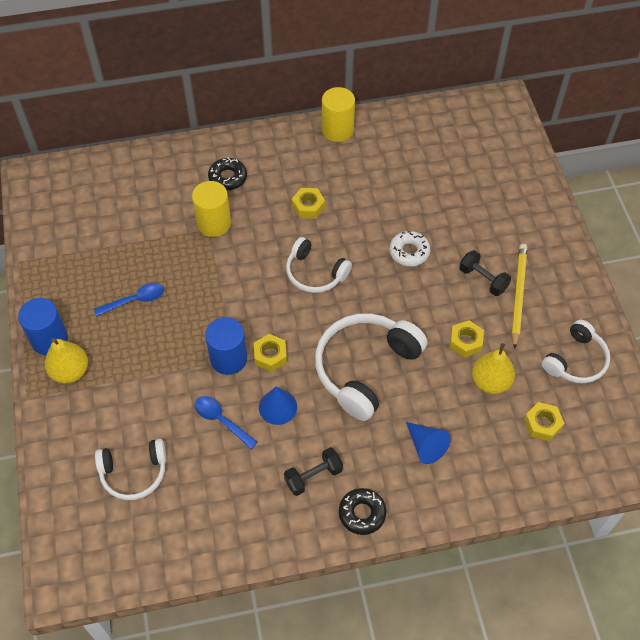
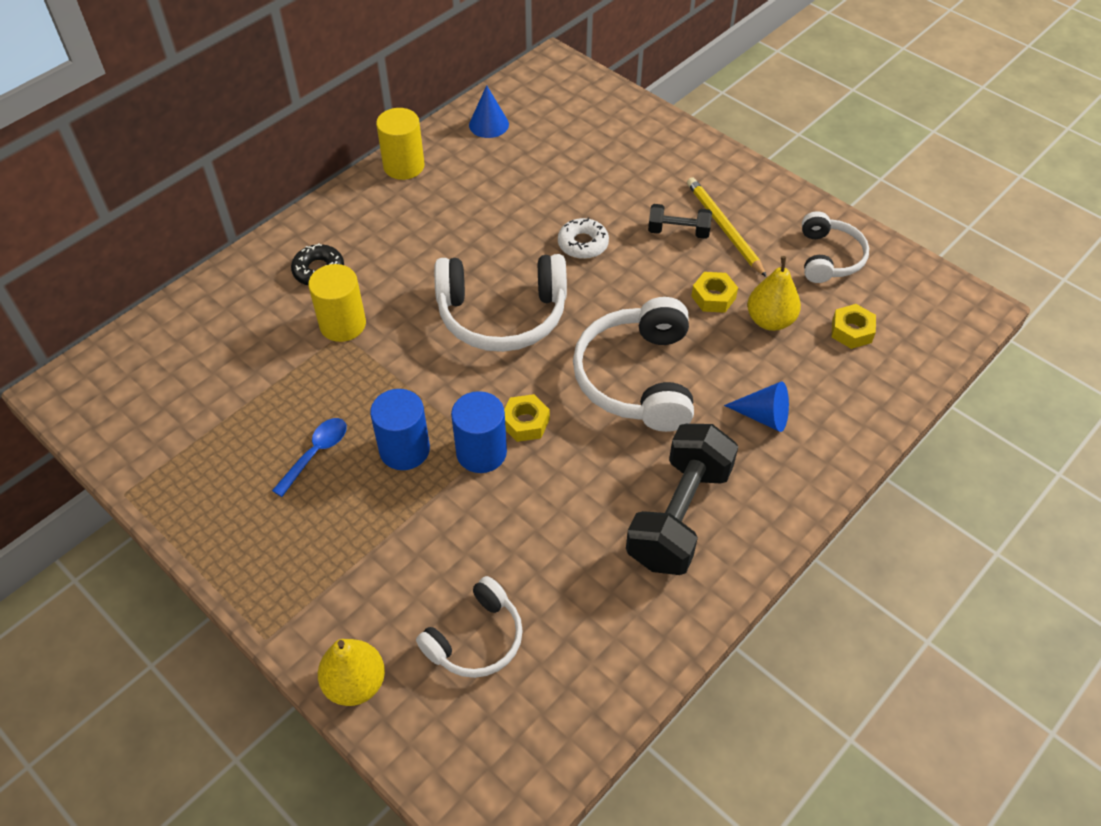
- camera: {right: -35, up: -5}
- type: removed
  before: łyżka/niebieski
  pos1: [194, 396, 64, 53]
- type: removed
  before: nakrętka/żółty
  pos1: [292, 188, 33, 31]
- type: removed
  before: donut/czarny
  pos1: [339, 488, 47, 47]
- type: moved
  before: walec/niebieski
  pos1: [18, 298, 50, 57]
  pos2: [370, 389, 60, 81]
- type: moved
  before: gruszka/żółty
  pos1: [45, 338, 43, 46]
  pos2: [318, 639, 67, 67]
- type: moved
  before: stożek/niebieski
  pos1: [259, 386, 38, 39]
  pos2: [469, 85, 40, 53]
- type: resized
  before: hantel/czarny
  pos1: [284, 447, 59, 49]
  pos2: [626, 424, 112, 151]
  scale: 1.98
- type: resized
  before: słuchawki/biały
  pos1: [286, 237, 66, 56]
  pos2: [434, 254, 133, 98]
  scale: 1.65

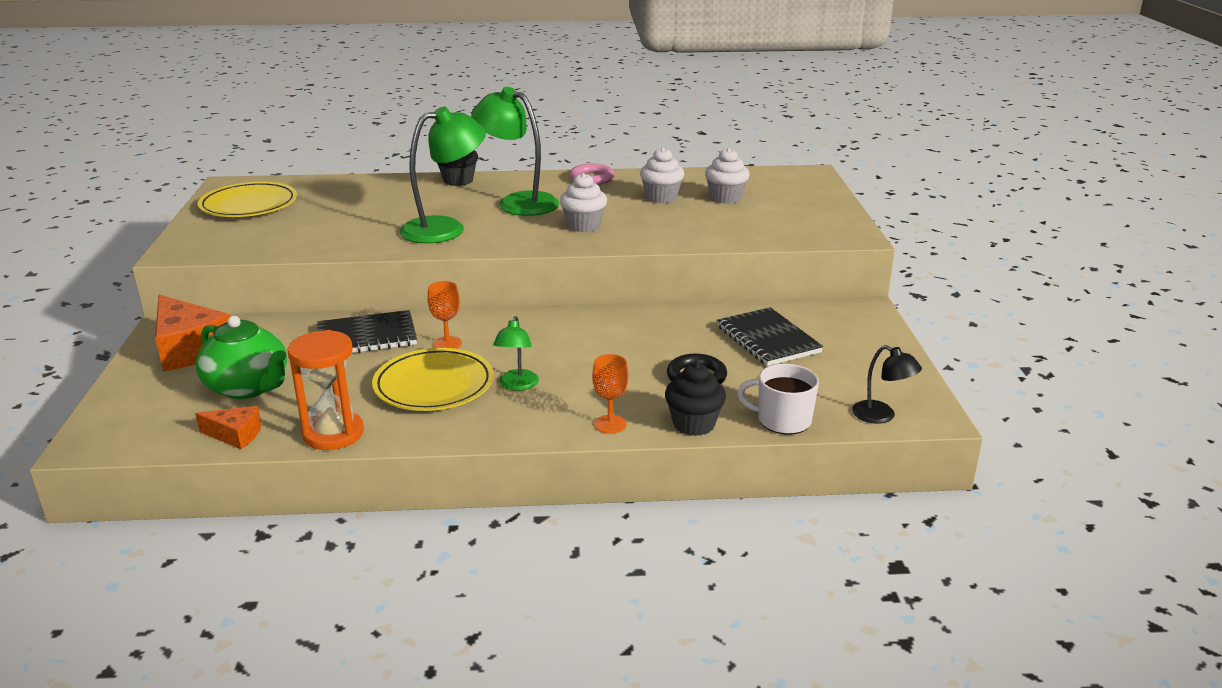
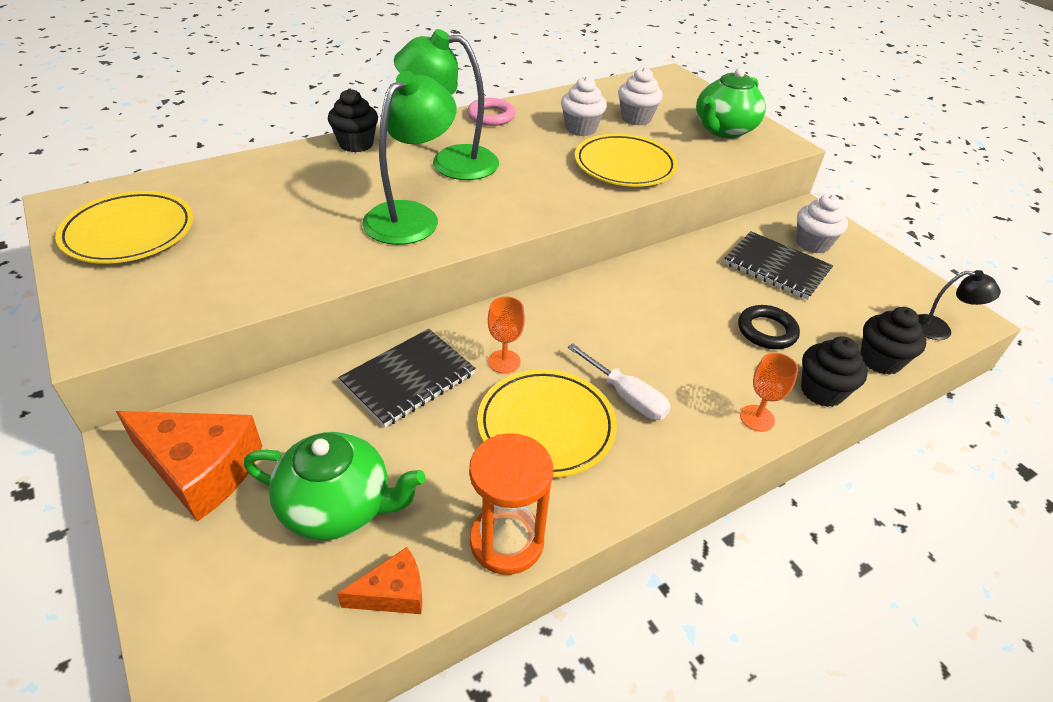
- camera: {right: -30, up: 15}
- type: added
  after: talerz/żółty
  pos2: [575, 134, 103, 53]
- type: added
  after: imbryk/zielony
  pos2: [696, 68, 70, 70]
- type: moved
  before: muffinka/biały
  pos1: [560, 173, 47, 59]
  pos2: [796, 194, 52, 60]
- type: replaced
  before: lampka/zielony
  after: śrubokręt/biały
  pos1: [493, 316, 46, 75]
  pos2: [567, 343, 103, 77]
- type: replaced
  before: kubek/biały
  after: muffinka/czarny
  pos1: [737, 364, 82, 71]
  pos2: [860, 307, 66, 68]

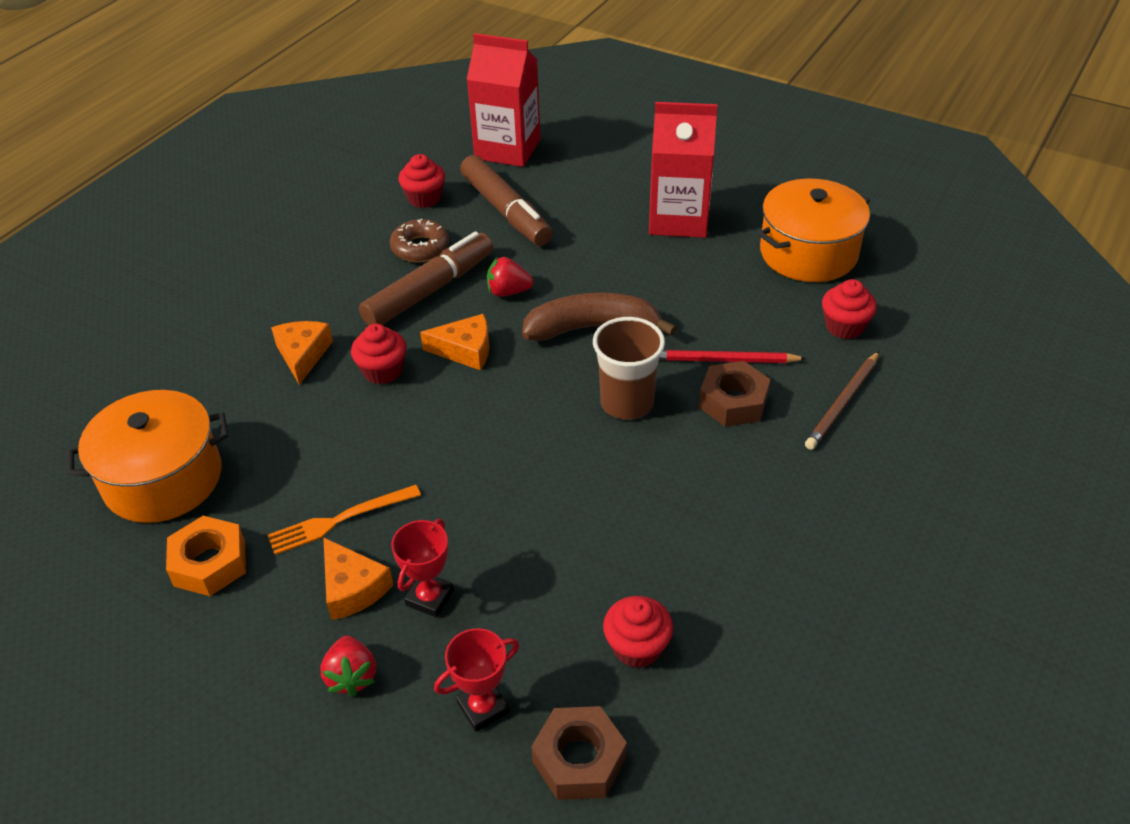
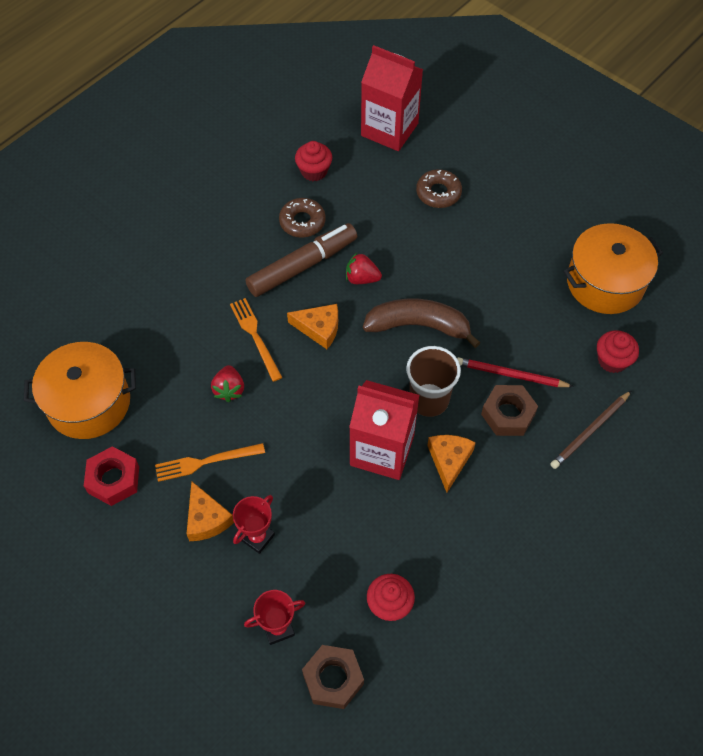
- camera: {right: 10, up: 15}
- type: removed
  before: flamaster/brązowy
  pos1: [460, 155, 93, 91]
- type: added
  after: donut/brązowy
  pos2: [416, 169, 46, 39]
- type: moved
  before: ser/pomarańczowy
  pos1: [271, 321, 62, 64]
  pos2: [427, 435, 49, 57]
- type: moved
  before: truskawka/czerwony
  pos1: [320, 636, 56, 61]
  pos2: [211, 365, 33, 37]
- type: moved
  before: karton mleka/czerwony
  pos1: [649, 102, 68, 136]
  pos2: [349, 380, 70, 100]
- type: replaced
  before: muffinka/czerwony
  after: widelec/pomarańczowy
  pos1: [351, 324, 56, 60]
  pos2: [230, 298, 53, 84]
- type: recoloured
  before: nakrętka/pomarańczowy
  after: nakrętka/czerwony
  pos1: [166, 516, 80, 80]
  pos2: [84, 446, 55, 60]

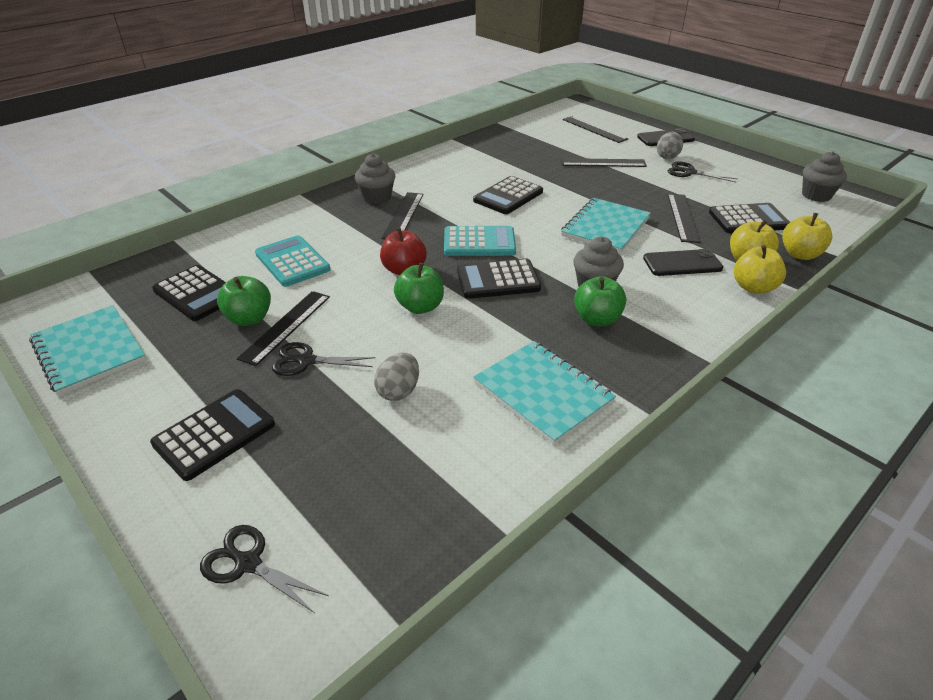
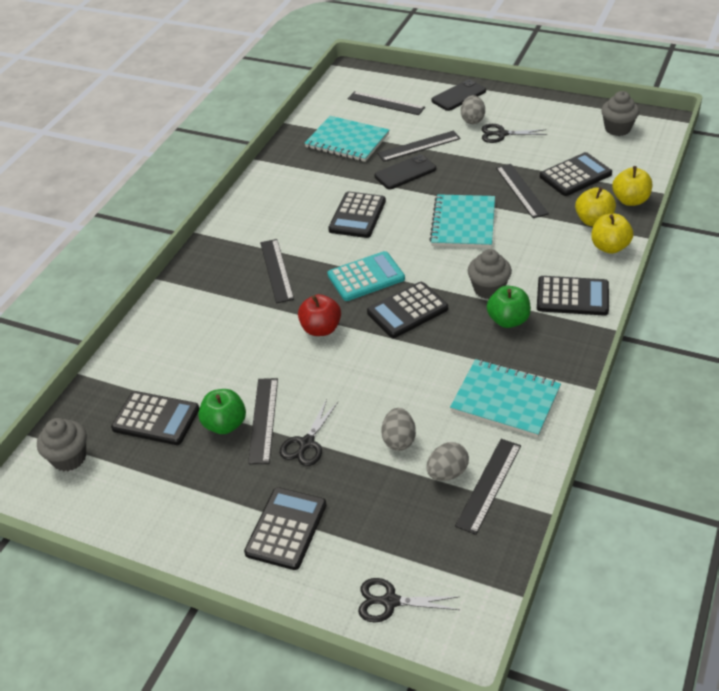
- camera: {right: -20, up: 5}
- type: removed
  before: kalkulator/turkusowy
  pos1: [255, 235, 76, 52]
- type: removed
  before: jabłko/zielony
  pos1: [394, 263, 50, 51]
- type: added
  after: jajko/szary
  pos2: [426, 442, 43, 39]
- type: added
  after: linijka/czarny
  pos2: [455, 439, 66, 96]
- type: added
  after: kalkulator/czarny
  pos2: [537, 276, 72, 40]
- type: moved
  before: zeszyt/turkusowy
  pos1: [29, 305, 117, 90]
  pos2: [304, 116, 85, 46]
- type: moved
  before: muffinka/szary
  pos1: [355, 153, 40, 51]
  pos2: [37, 418, 50, 53]
- type: moved
  before: telefon/czarny
  pos1: [643, 249, 80, 27]
  pos2: [375, 154, 61, 35]
- type: turned
  before: nożyczki/czarny
  pos1: [272, 342, 103, 34]
  pos2: [280, 399, 58, 67]
  turn: -45

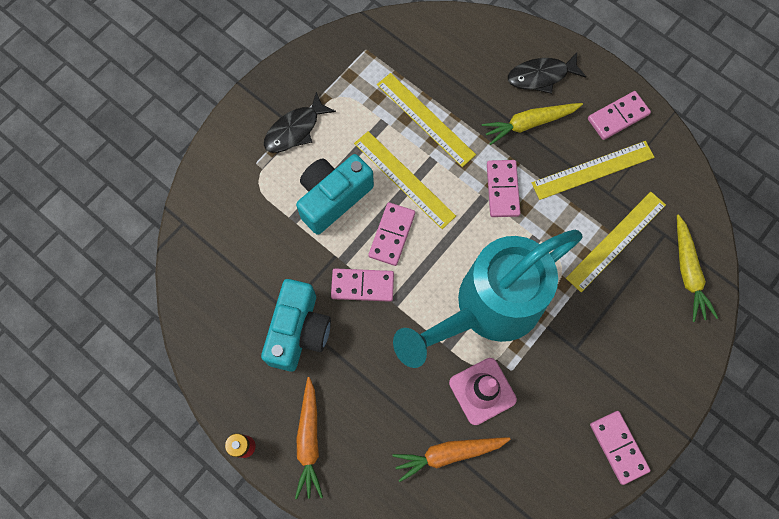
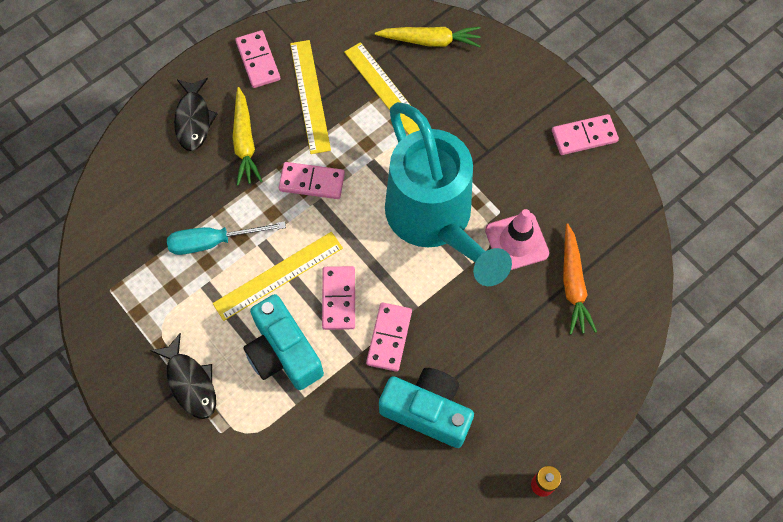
- camera: {right: -80, up: -5}
- type: removed
  before: marchewka/pomarańczowy
  pos1: [295, 377, 28, 122]
- type: replaced
  before: linijka/żółty
  after: śrubokręt/turkusowy
  pos1: [377, 73, 99, 94]
  pos2: [167, 221, 119, 34]
- type: turned
  before: kostka domina/różowy
  pos1: [368, 202, 47, 64]
  pos2: [322, 266, 33, 64]
  turn: 60

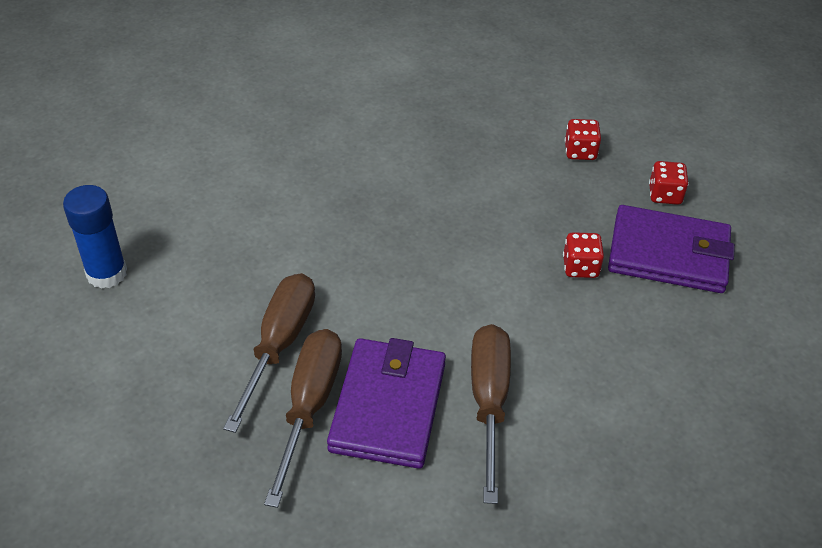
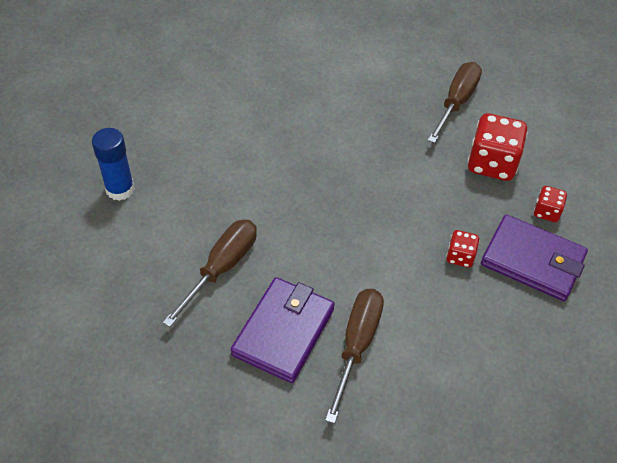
- camera: {right: 15, up: 5}
- type: moved
  before: śrubokręt/brązowy
  pos1: [264, 329, 78, 179]
  pos2: [428, 62, 54, 81]
- type: resized
  before: kostka do gry/czerwony
  pos1: [565, 119, 36, 41]
  pos2: [468, 113, 60, 68]
  scale: 1.93

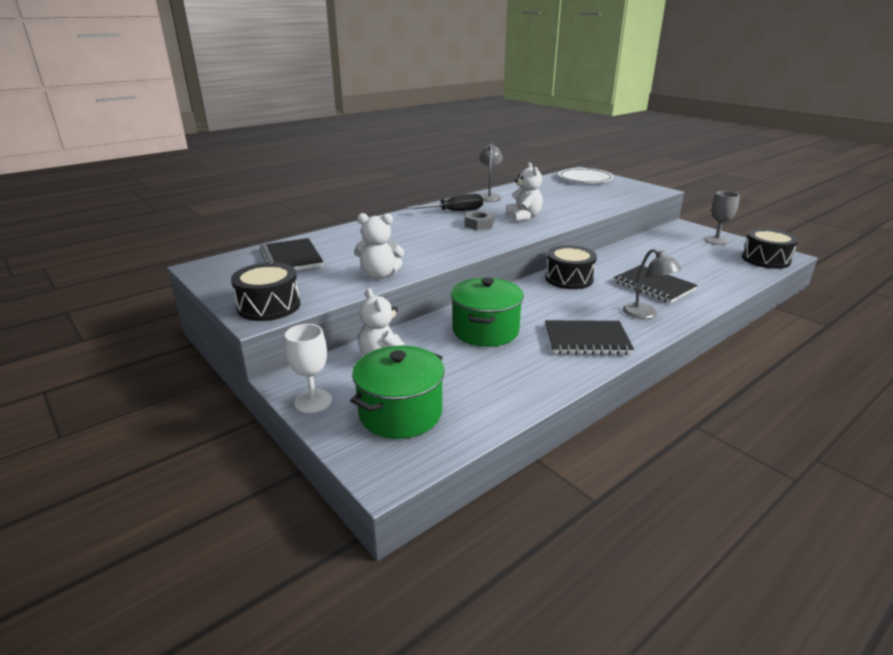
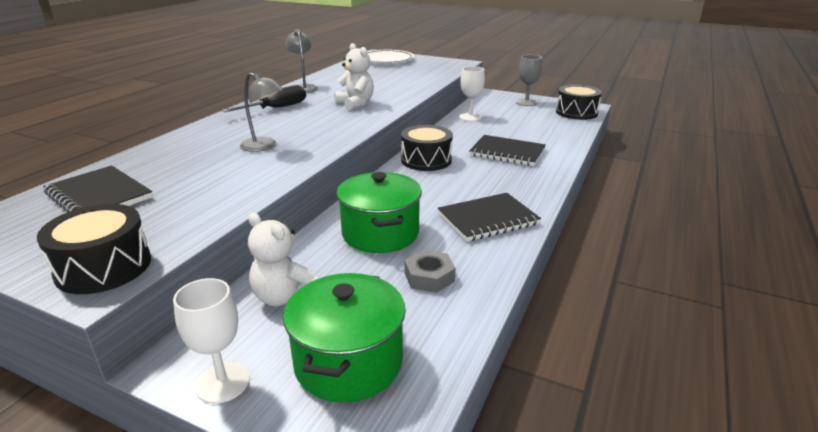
- camera: {right: -25, up: 0}
- type: removed
  before: miś/biały
  pos1: [354, 213, 50, 66]
- type: added
  after: kielich/biały
  pos2: [459, 66, 26, 55]
- type: moved
  before: nakrętka/szary
  pos1: [465, 211, 29, 19]
  pos2: [404, 250, 52, 43]
- type: moved
  before: lampka/szary
  pos1: [623, 249, 59, 70]
  pos2: [240, 72, 43, 80]

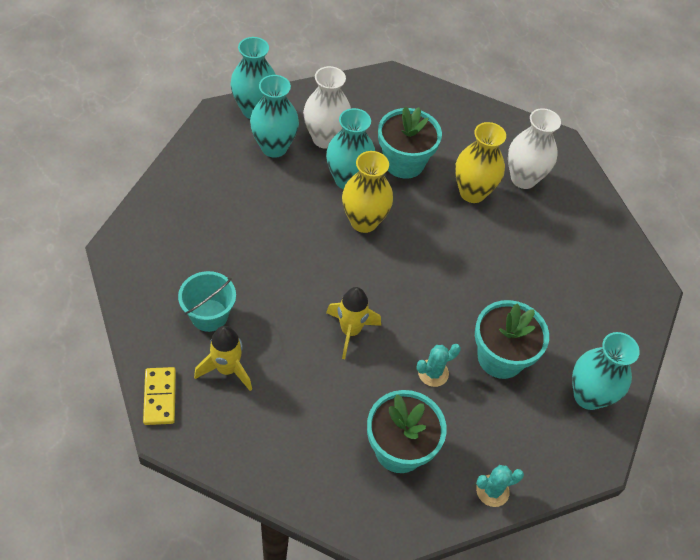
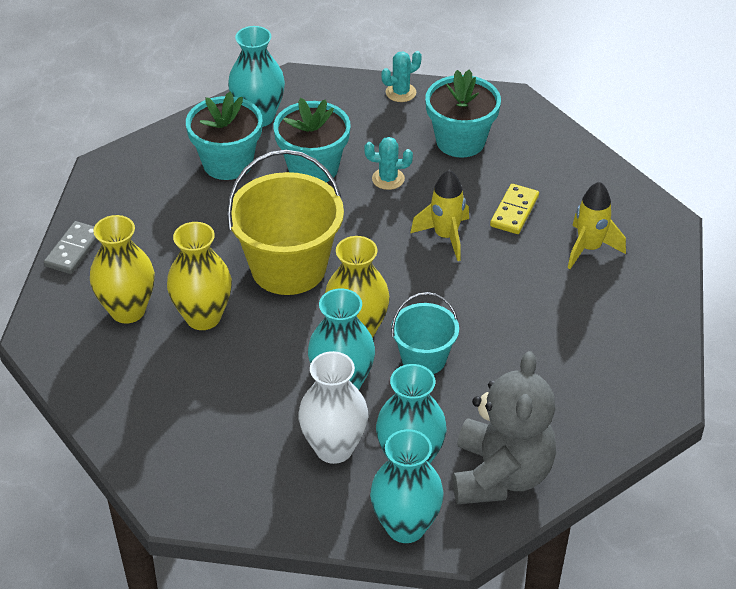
- camera: {right: -145, up: -10}
- type: added
  after: kostka domina/szary
  pos2: [44, 221, 54, 53]
- type: added
  after: wiadro/żółty
  pos2: [227, 150, 117, 145]
- type: added
  after: miś/szary
  pos2: [453, 351, 103, 153]
- type: moved
  before: kostka domina/żółty
  pos1: [143, 367, 33, 58]
  pos2: [490, 184, 49, 50]
- type: moved
  before: wiadro/turkusowy
  pos1: [178, 271, 58, 61]
  pos2: [391, 292, 68, 82]
- type: moved
  before: doniczka/turkusowy
  pos1: [378, 106, 64, 73]
  pos2: [186, 91, 77, 89]
- type: recoloured
  before: wazon/biały
  after: wazon/żółty
  pos1: [508, 108, 53, 81]
  pos2: [90, 215, 65, 108]
- type: turned
  before: kaktus/turkusowy
  pos1: [476, 465, 48, 42]
  pos2: [381, 51, 41, 51]
  turn: -45

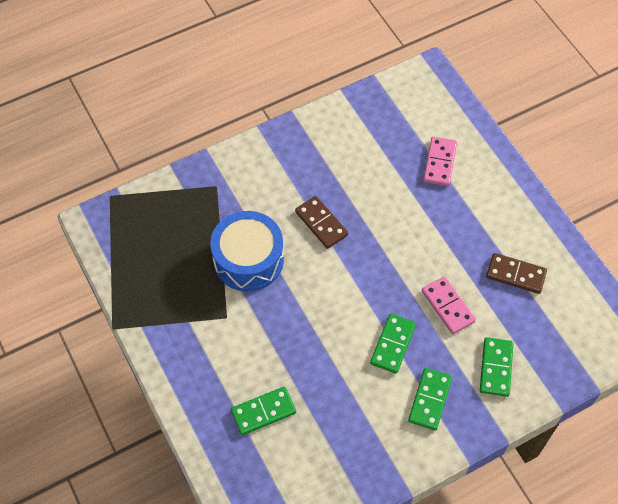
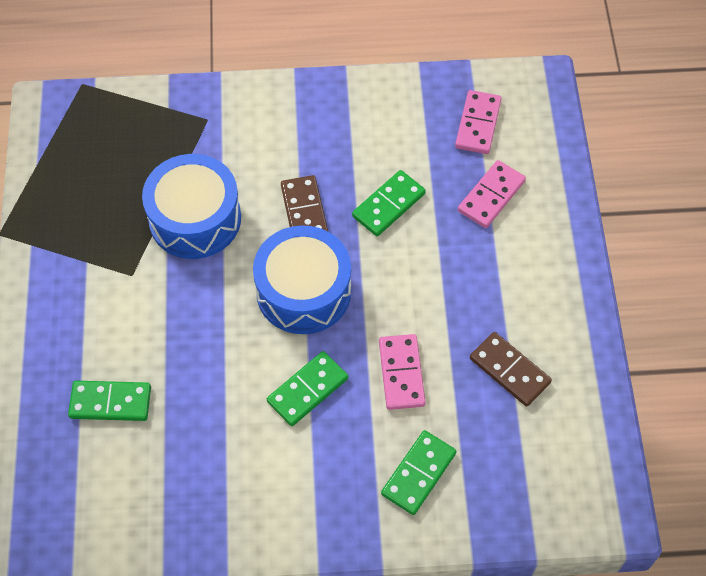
- camera: {right: 25, up: 0}
- type: added
  after: bęben/niebieski
  pos2: [253, 225, 98, 109]
- type: added
  after: kostka domina/różowy
  pos2: [455, 90, 47, 64]
- type: moved
  before: kostka domina/zielony
  pos1: [408, 368, 44, 63]
  pos2: [352, 170, 74, 66]

